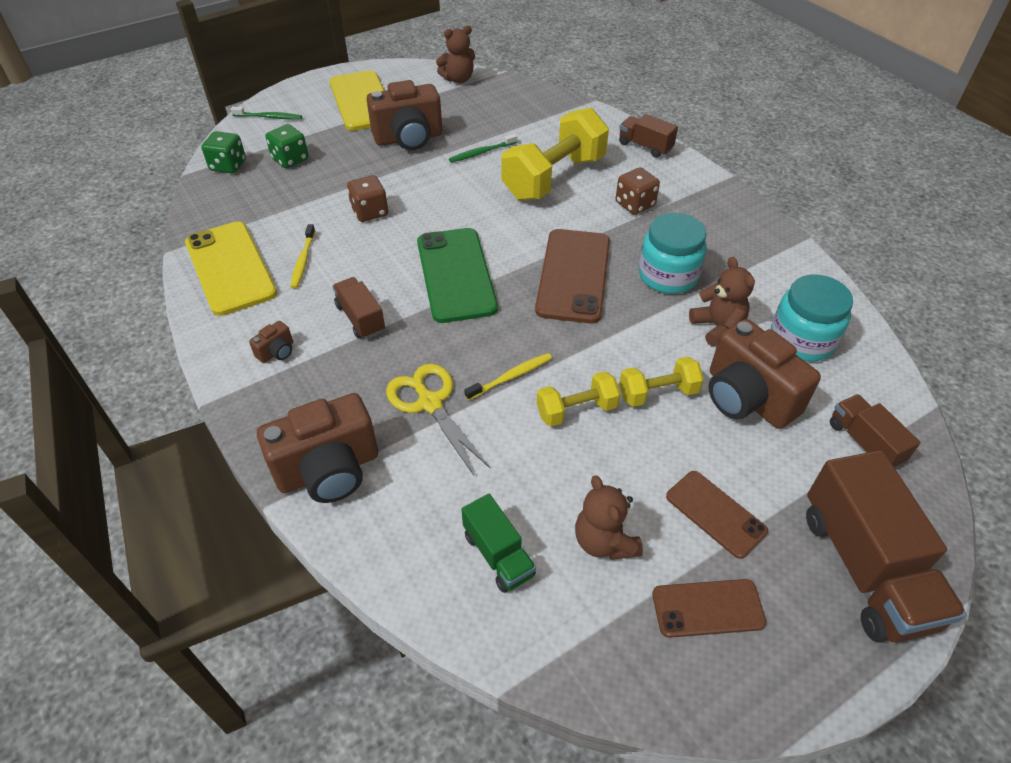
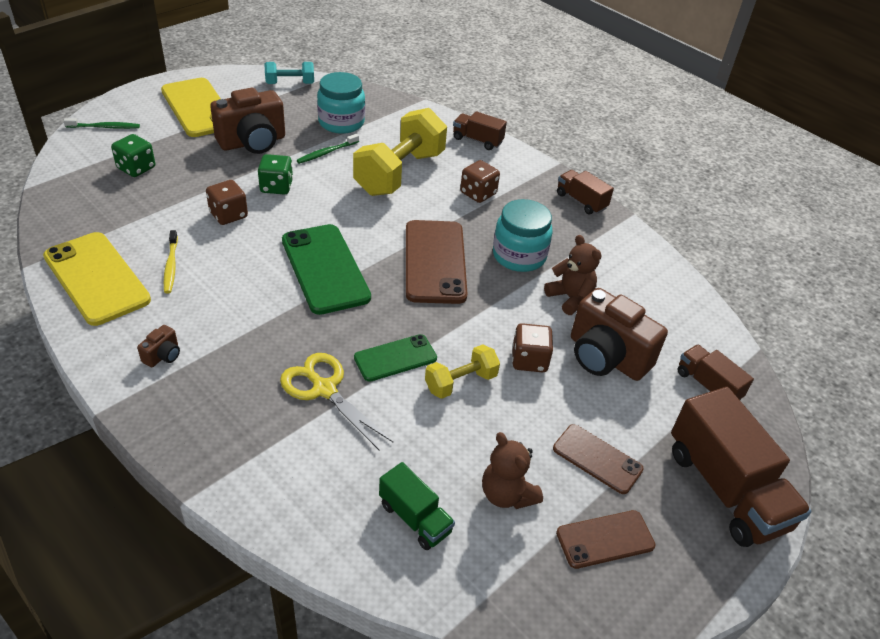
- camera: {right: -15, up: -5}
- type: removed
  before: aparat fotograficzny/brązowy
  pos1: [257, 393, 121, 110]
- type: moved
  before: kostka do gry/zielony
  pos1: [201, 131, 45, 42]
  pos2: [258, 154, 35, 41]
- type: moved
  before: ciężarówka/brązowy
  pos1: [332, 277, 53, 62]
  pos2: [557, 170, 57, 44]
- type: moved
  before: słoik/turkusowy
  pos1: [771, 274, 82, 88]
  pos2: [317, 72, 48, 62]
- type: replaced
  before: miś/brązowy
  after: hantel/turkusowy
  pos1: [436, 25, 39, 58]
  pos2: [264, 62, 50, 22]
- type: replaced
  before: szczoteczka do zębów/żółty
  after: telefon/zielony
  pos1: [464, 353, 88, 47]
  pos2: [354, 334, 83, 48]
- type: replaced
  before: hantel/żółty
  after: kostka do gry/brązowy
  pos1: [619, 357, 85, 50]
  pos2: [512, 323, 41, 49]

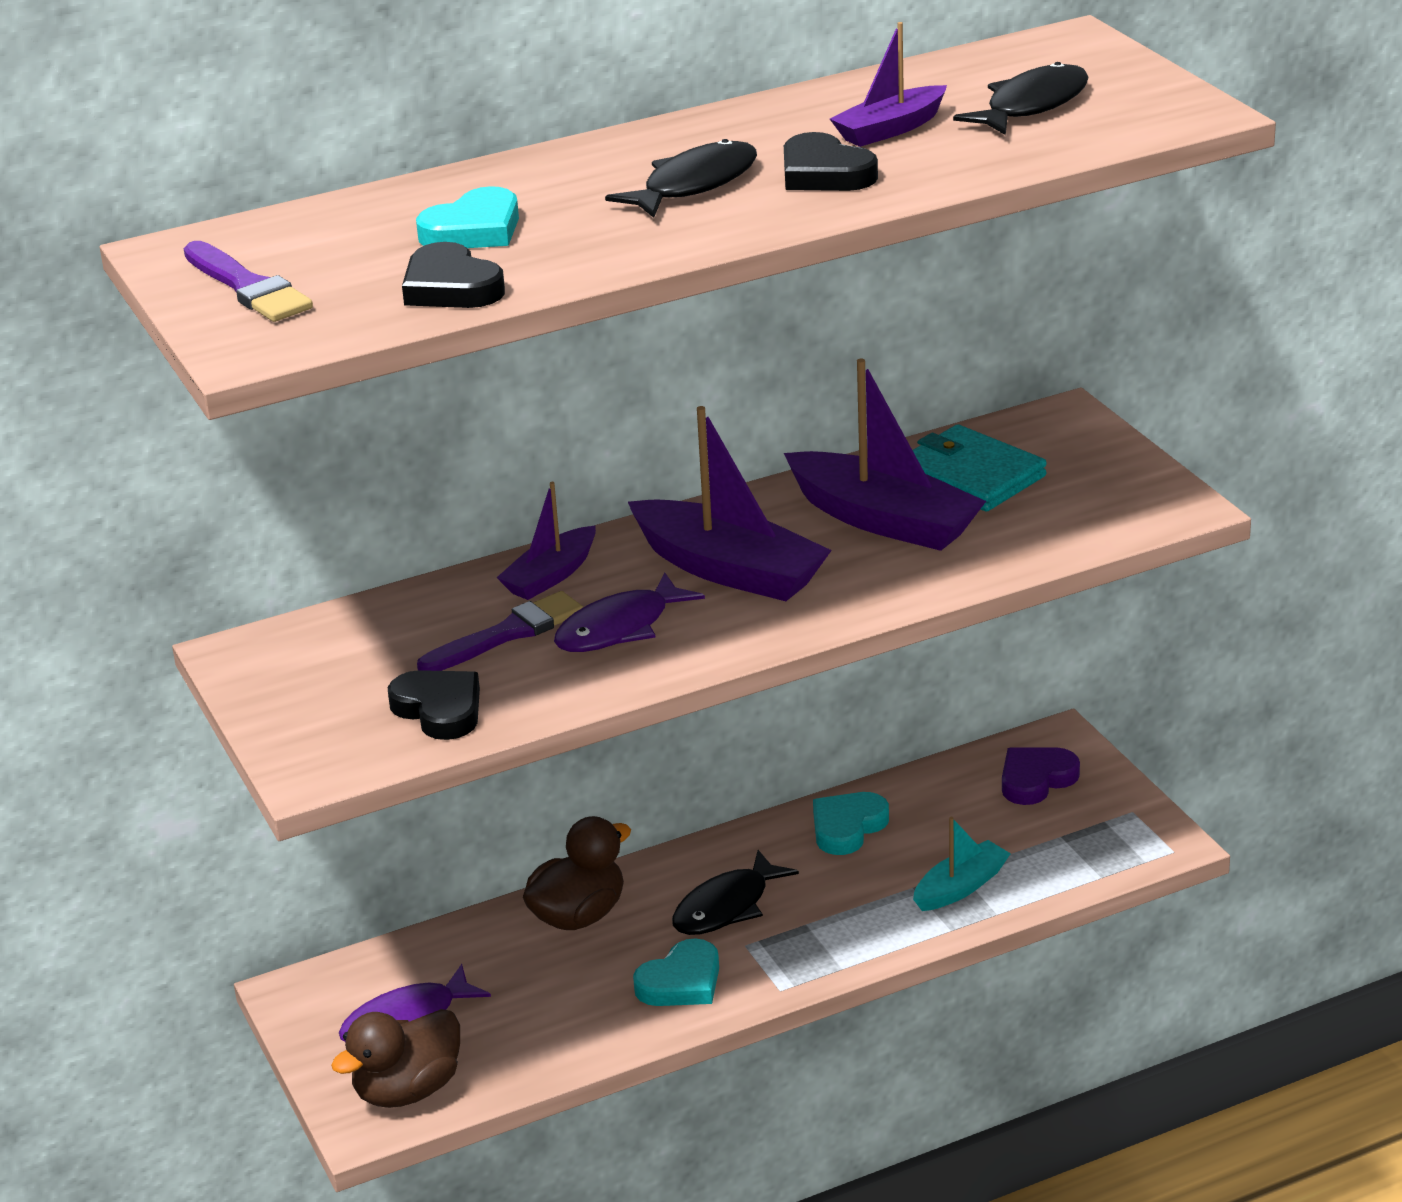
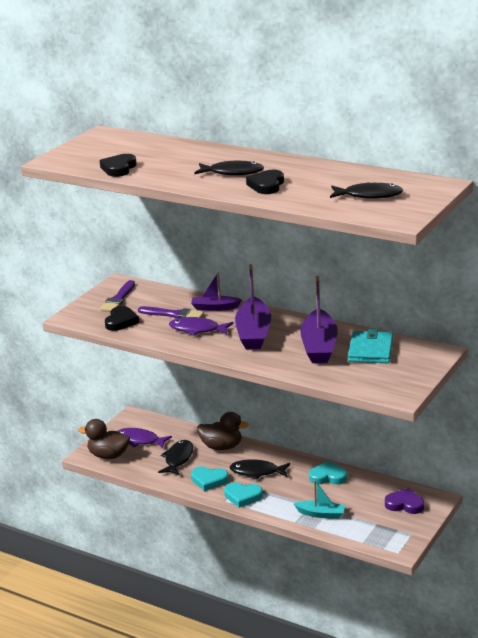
- camera: {right: 55, up: -5}
- type: removed
  before: łódka/fioletowy
  pos1: [830, 22, 117, 125]
- type: added
  after: ryba/czarny
  pos2: [158, 440, 35, 35]
- type: moved
  before: pędzel/fioletowy
  pos1: [184, 241, 129, 81]
  pos2: [100, 280, 35, 32]
- type: moved
  before: serce/turkusowy
  pos1: [416, 186, 103, 62]
  pos2: [224, 482, 39, 26]

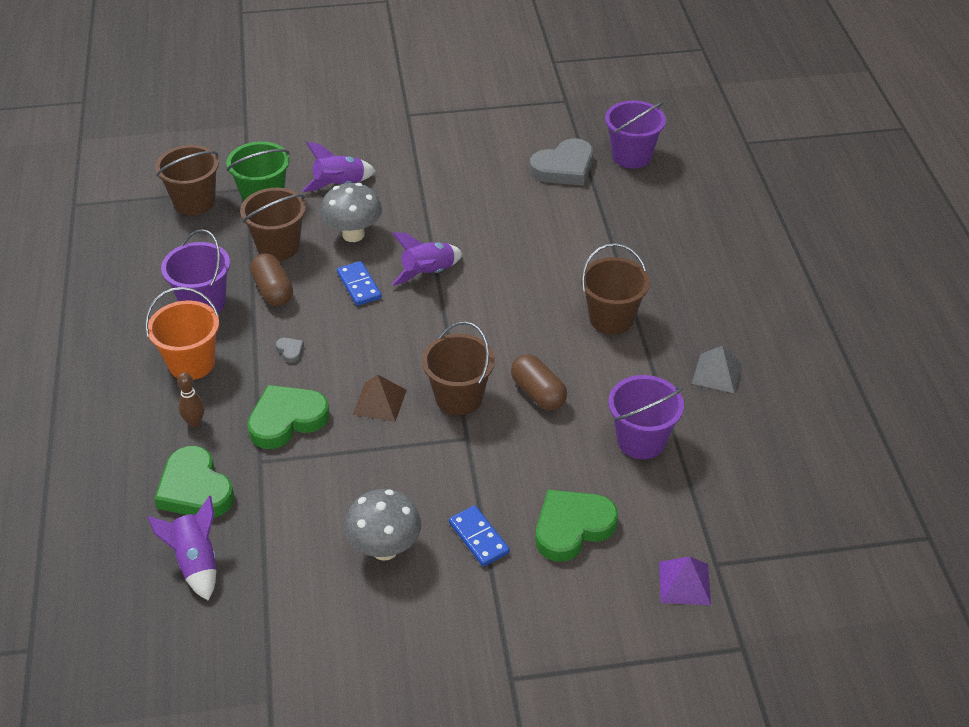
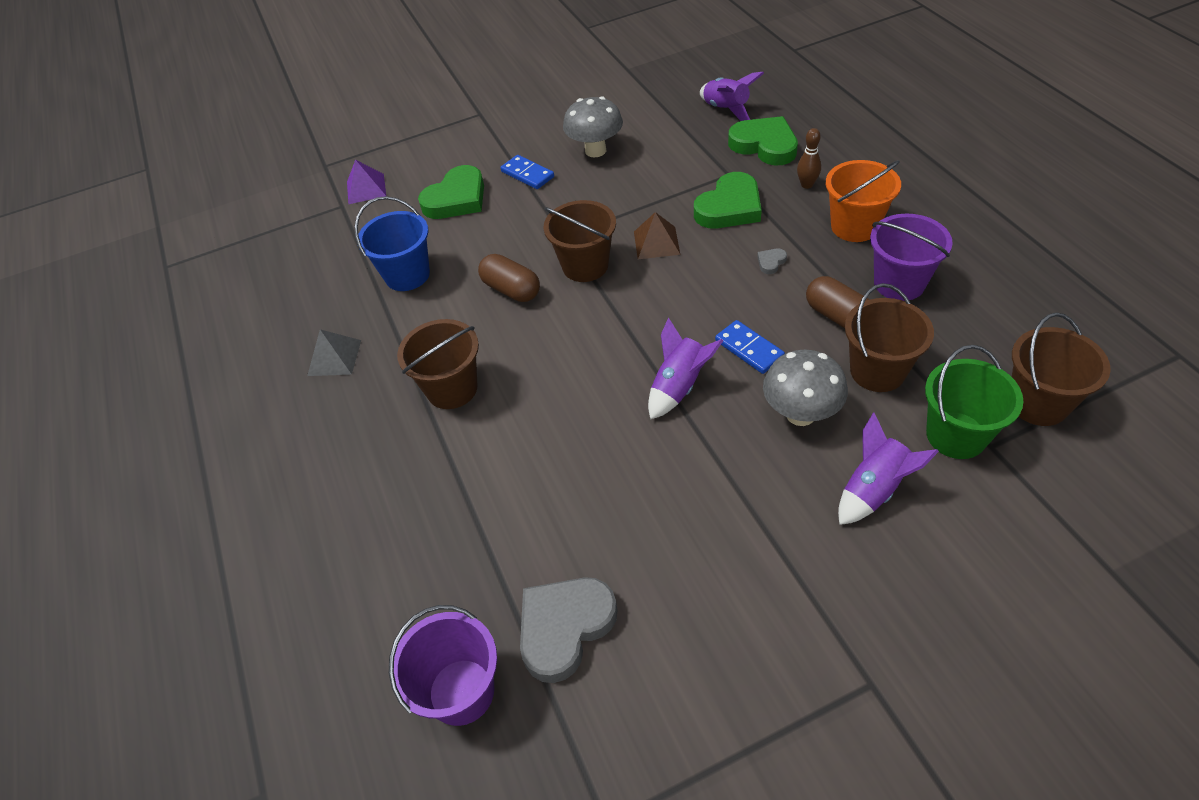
- camera: {right: 170, up: 5}
- type: recoloured
  before: wiadro/fioletowy
  after: wiadro/niebieski
  pos1: [608, 375, 76, 84]
  pos2: [355, 196, 75, 95]
- type: turned
  before: serce/szary
  pos1: [276, 338, 28, 25]
  pos2: [757, 248, 30, 26]
  turn: 90

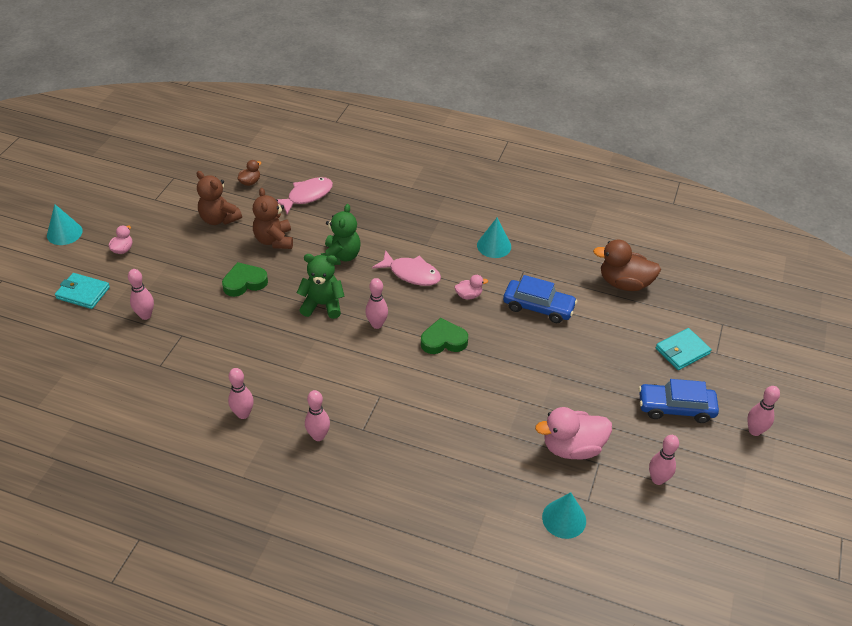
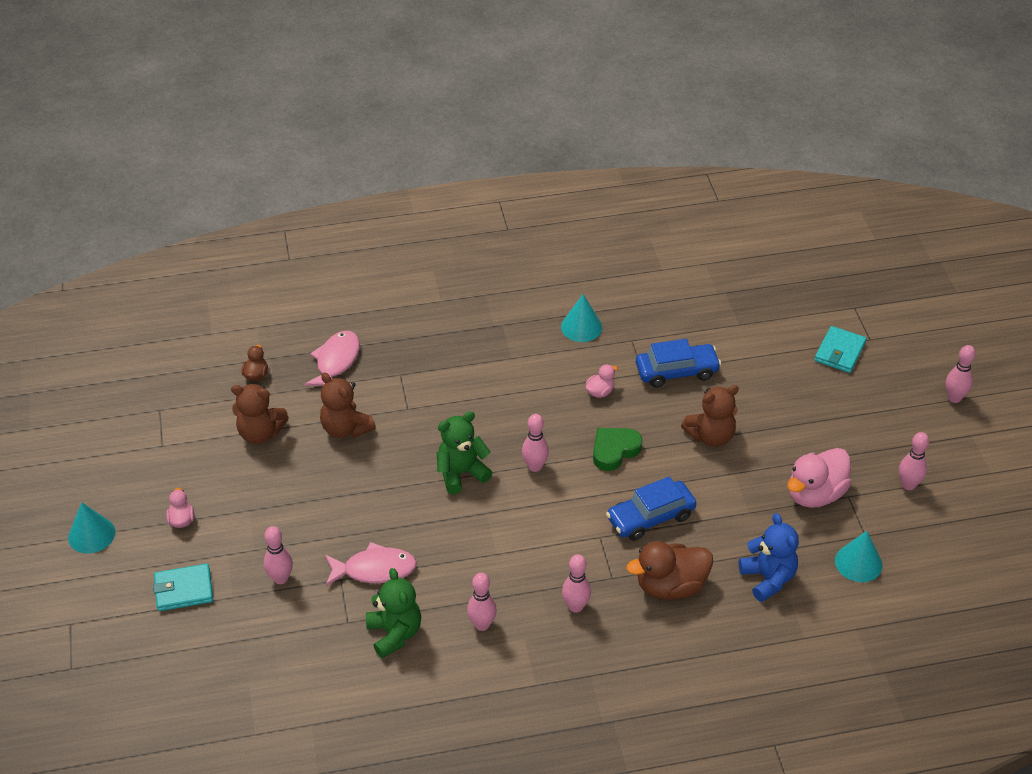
- camera: {right: -30, up: 0}
- type: removed
  before: serce/zielony
  pos1: [222, 262, 46, 35]
- type: added
  after: miś/brązowy
  pos2: [681, 385, 58, 62]
- type: added
  after: miś/niebieski
  pos2: [739, 513, 60, 89]
- type: moved
  before: miś/zielony
  pos1: [321, 204, 40, 61]
  pos2: [366, 568, 55, 91]
- type: moved
  before: ryba/różowy
  pos1: [372, 250, 69, 36]
  pos2: [325, 542, 92, 44]
- type: moved
  before: kaczka/brązowy
  pos1: [593, 240, 68, 51]
  pos2: [626, 541, 87, 59]
- type: moved
  before: samochód/niebieski
  pos1: [639, 379, 80, 44]
  pos2: [606, 476, 90, 65]

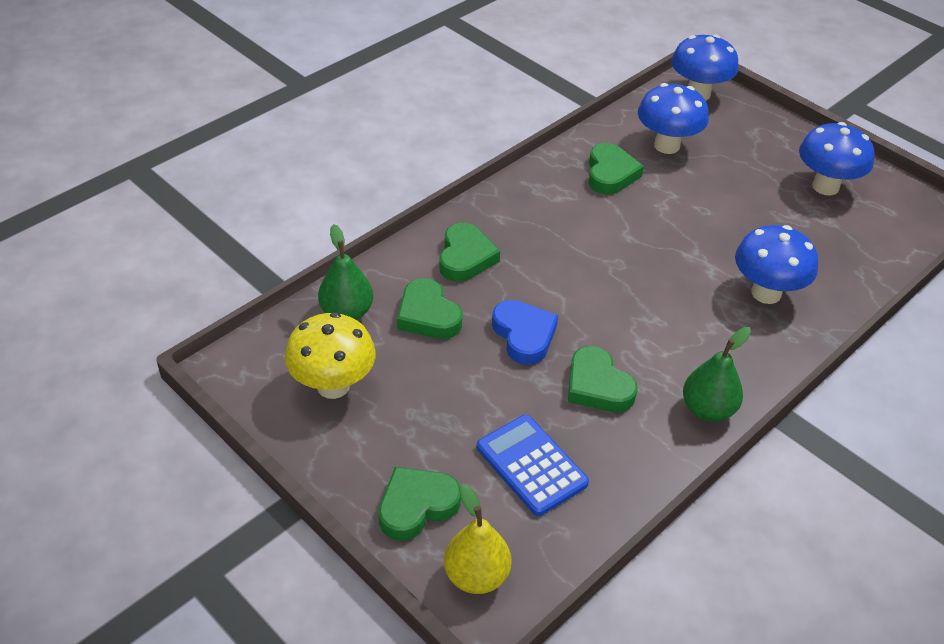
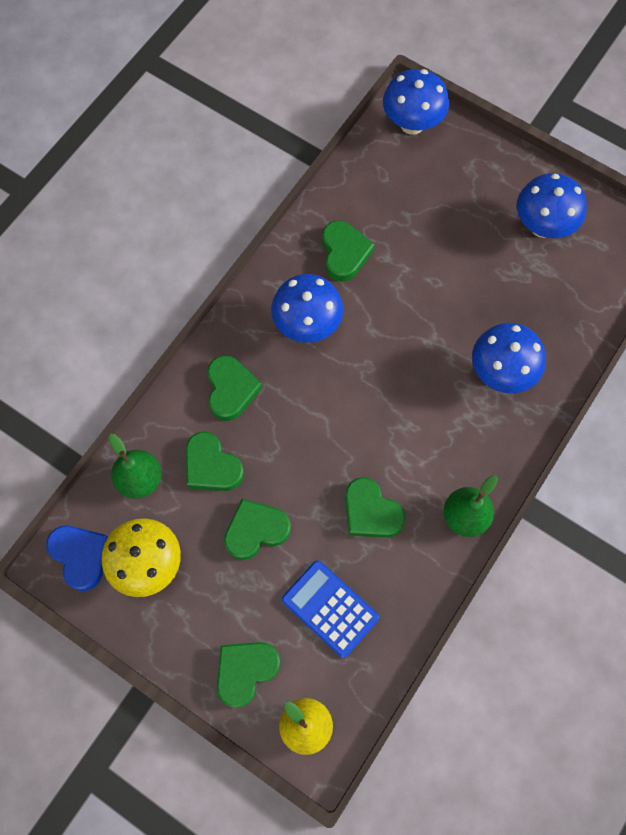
- camera: {right: -10, up: 25}
- type: added
  after: serce/zielony
  pos2: [224, 499, 67, 61]
- type: moved
  before: serce/niebieski
  pos1: [492, 300, 66, 65]
  pos2: [46, 526, 62, 65]
- type: moved
  before: grzyb/niebieski
  pos1: [638, 83, 71, 71]
  pos2: [271, 274, 72, 69]

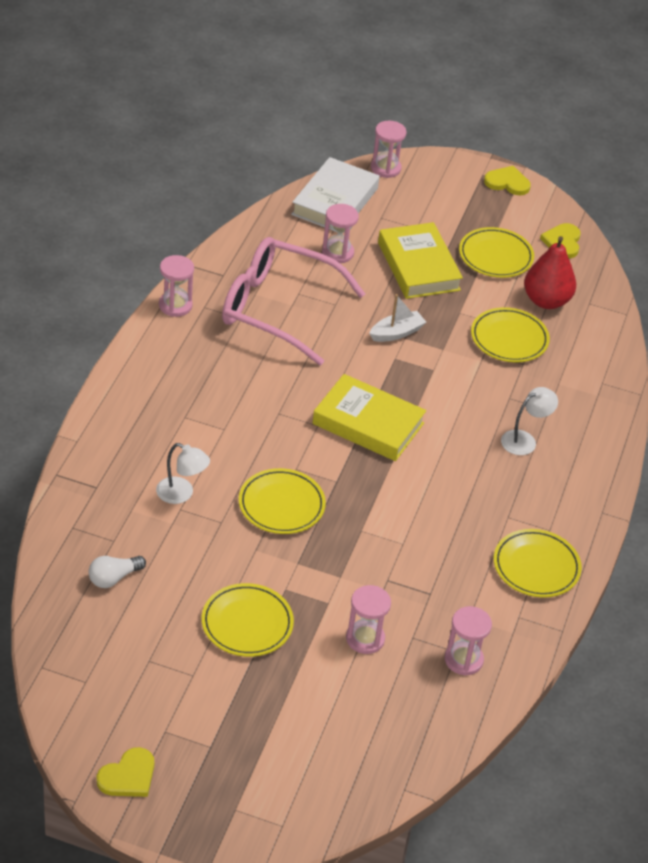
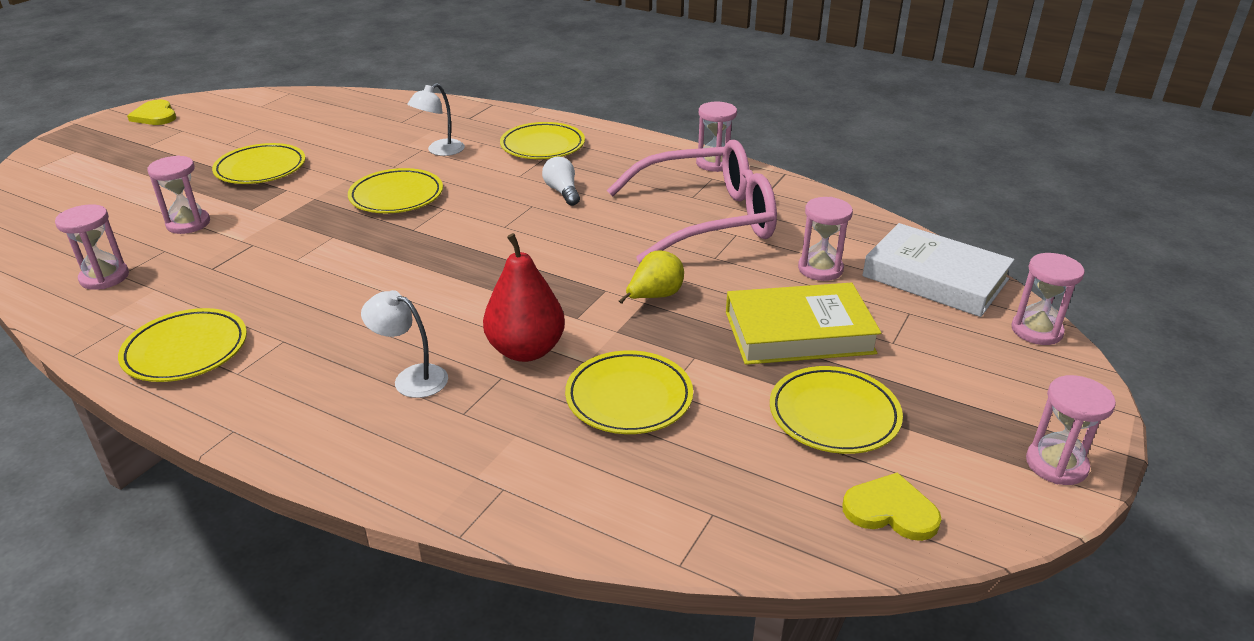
- camera: {right: 105, up: -10}
- type: removed
  before: książka/żółty
  pos1: [313, 374, 113, 87]
- type: added
  after: talerz/żółty
  pos2: [500, 122, 85, 37]
- type: moved
  before: żarówka/biały
  pos1: [88, 556, 58, 32]
  pos2: [542, 157, 38, 49]
- type: moved
  before: gruszka/czerwony
  pos1: [524, 236, 52, 73]
  pos2: [483, 233, 82, 129]
- type: replaced
  before: łódka/biały
  after: gruszka/żółty
  pos1: [369, 294, 57, 48]
  pos2: [619, 251, 65, 53]
- type: replaced
  before: serce/żółty
  after: klepsydra/różowy
  pos1: [484, 166, 47, 29]
  pos2: [1026, 375, 90, 110]
- type: turned
  before: okulary/różowy
  pos1: [222, 237, 143, 128]
  pos2: [607, 140, 170, 123]
  turn: 45
- type: turned
  before: lampka/biały
  pos1: [501, 387, 57, 68]
  pos2: [361, 290, 87, 108]
  turn: 135

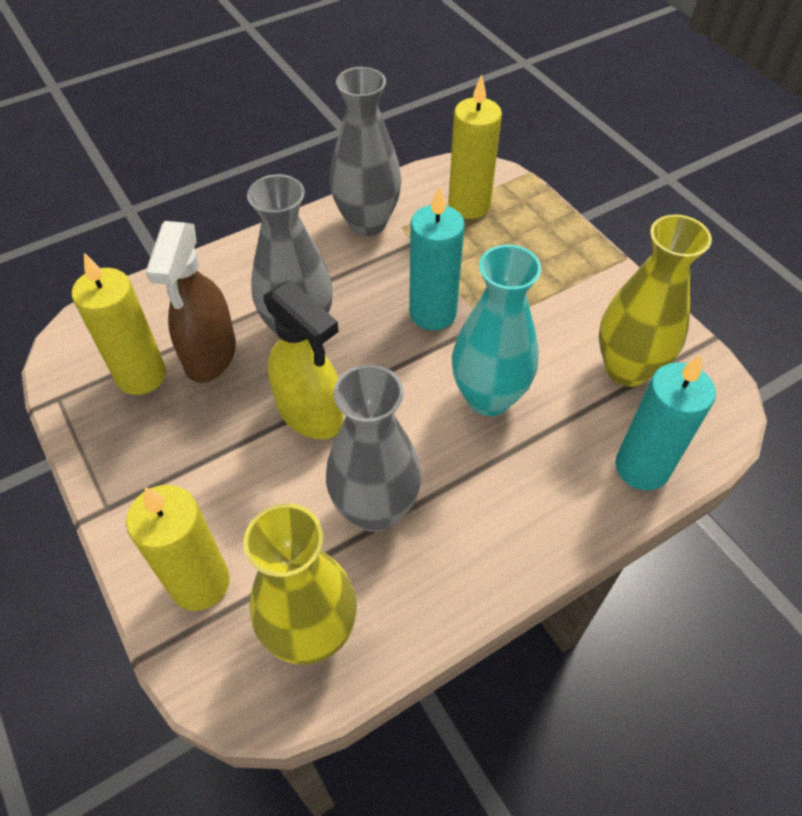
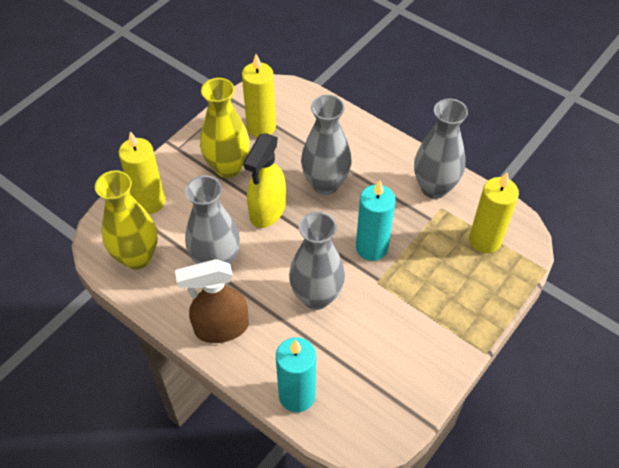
- camera: {right: 70, up: 0}
- type: moved
  before: spryskiwacz/brązowy
  pos1: [146, 221, 90, 162]
  pos2: [175, 259, 74, 84]
- type: moved
  before: wazon/żółty
  pos1: [599, 214, 113, 173]
  pos2: [200, 78, 50, 100]
- type: recoloured
  before: wazon/turkusowy
  after: wazon/szary
  pos1: [452, 245, 89, 171]
  pos2: [289, 212, 56, 98]

